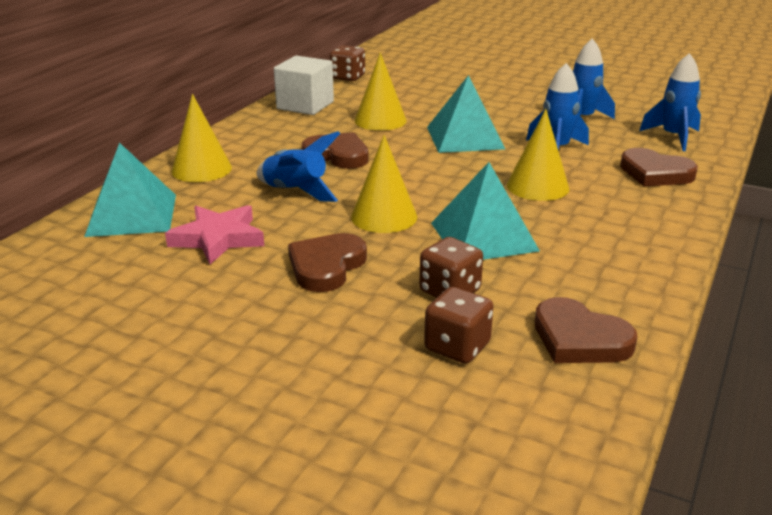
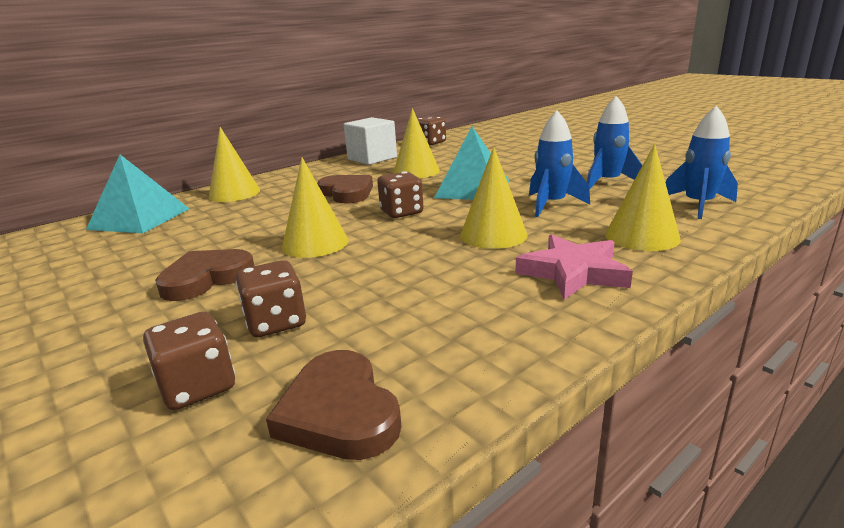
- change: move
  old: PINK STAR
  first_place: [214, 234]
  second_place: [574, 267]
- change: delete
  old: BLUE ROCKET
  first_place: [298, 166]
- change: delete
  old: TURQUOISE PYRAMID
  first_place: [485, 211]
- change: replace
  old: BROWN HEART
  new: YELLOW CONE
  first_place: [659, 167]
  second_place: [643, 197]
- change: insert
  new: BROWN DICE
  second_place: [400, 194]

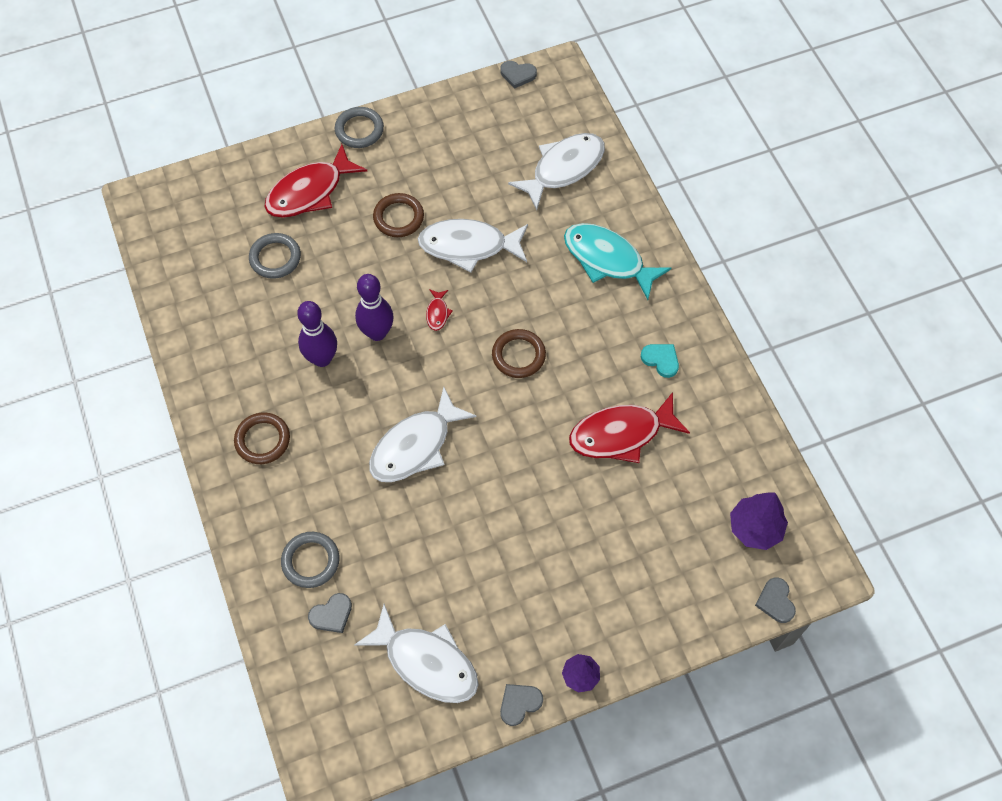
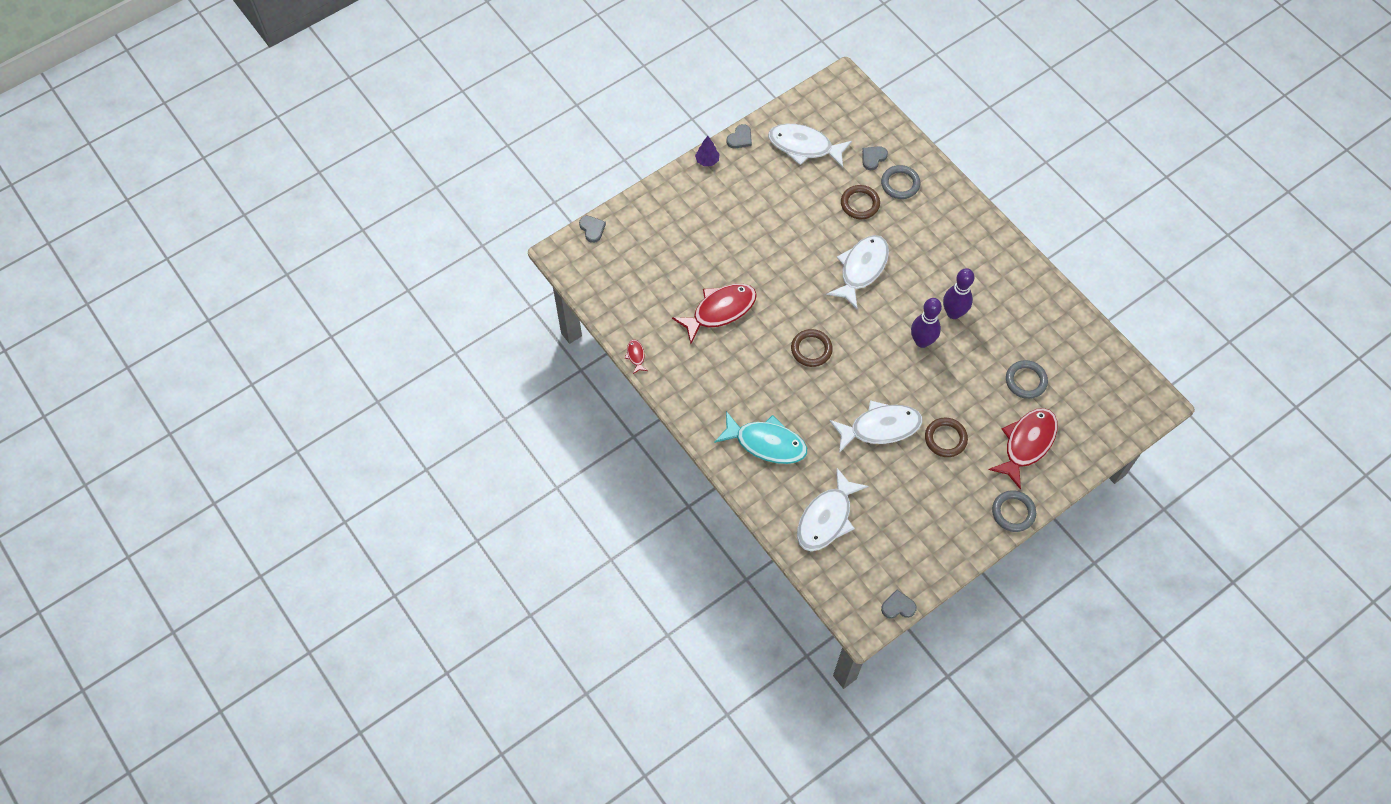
- change: move
  old: BROWN RING
  first_place: [262, 438]
  second_place: [860, 202]
- change: move
  old: RED FISH
  first_place: [439, 310]
  second_place: [636, 357]
- change: delete
  old: TURQUOISE HEART
  first_place: [660, 361]
- change: delete
  old: PURPLE TREE
  first_place: [759, 521]

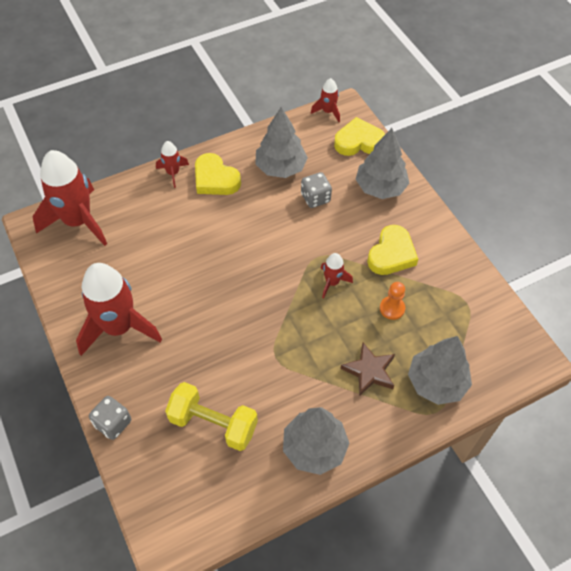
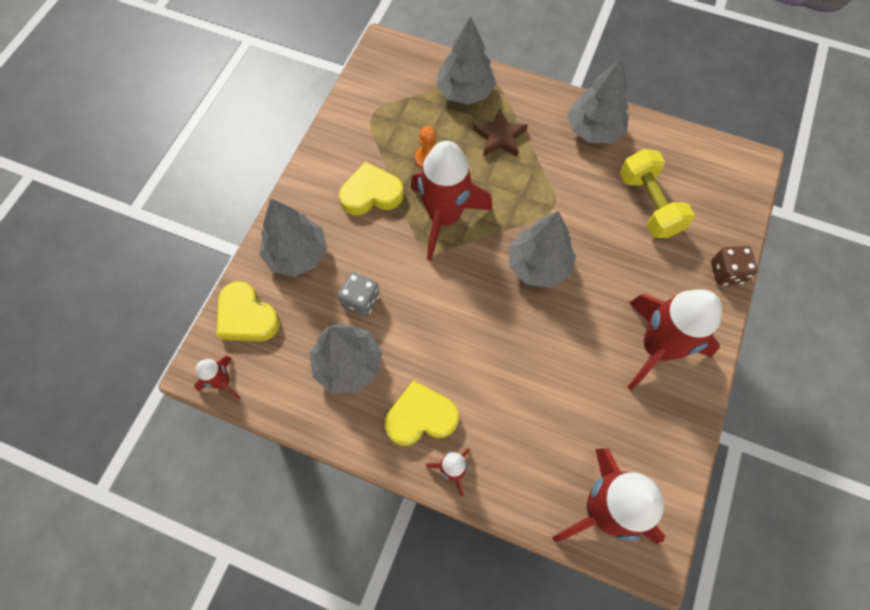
- change: recolor
  old: GREY DICE
  new: BROWN DICE
  first_place: [110, 418]
  second_place: [734, 265]
- change: rotate
  old: YELLOW HEART
  first_place: [218, 174]
  second_place: [422, 413]
  degrees: -105
- change: resize
  old: RED ROCKET
  first_place: [337, 276]
  second_place: [452, 200]
  factor: 2.14
- change: insert
  new: GREY TREE
  second_place: [542, 249]

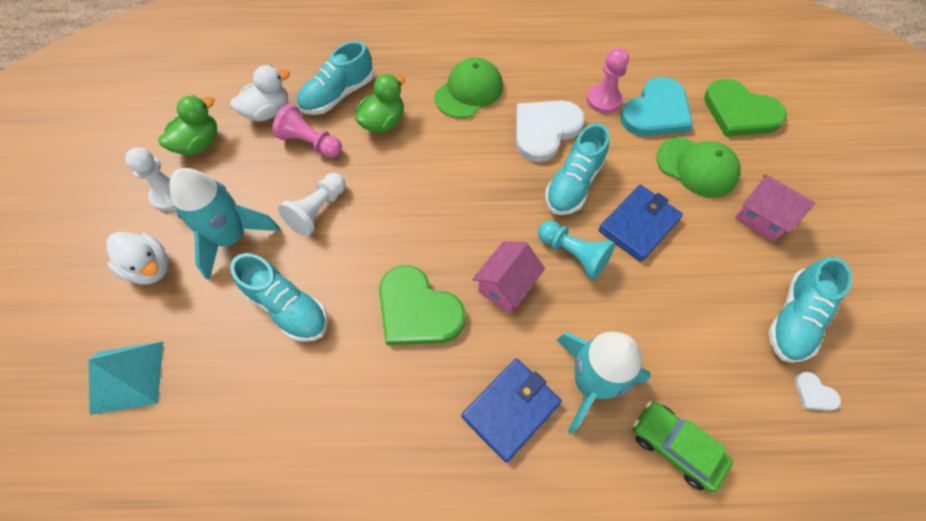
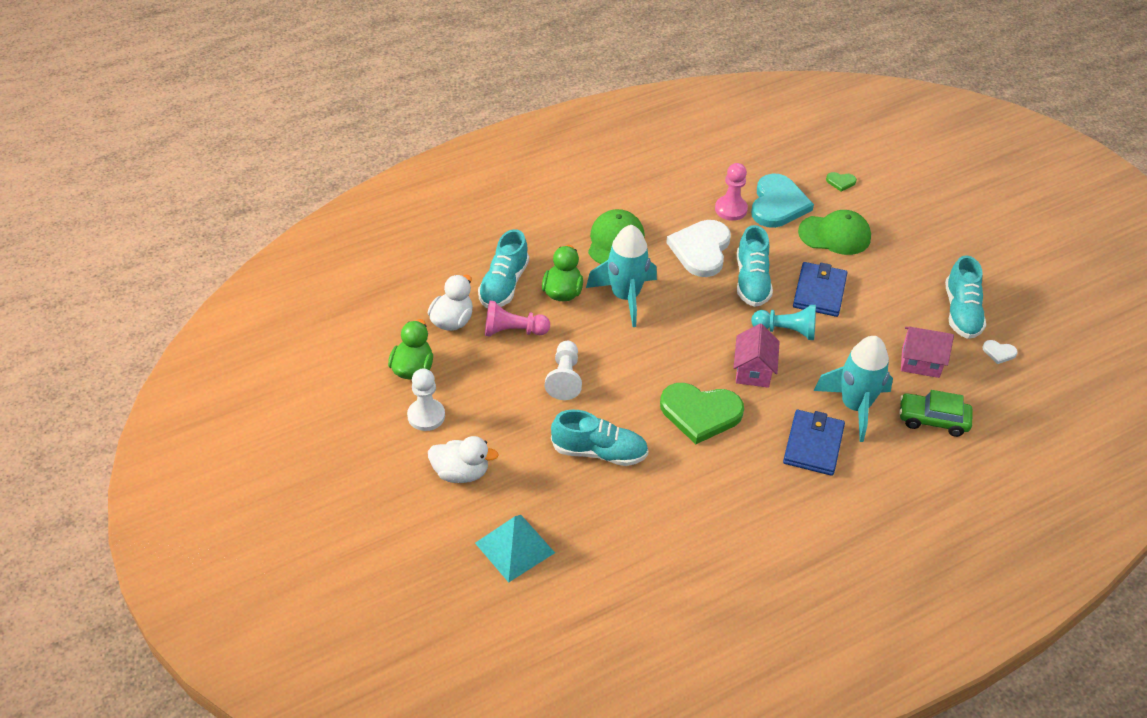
- change: move
  old: TURQUOISE ROCKET
  first_place: [224, 224]
  second_place: [621, 276]
- change: resize
  old: GREEN HEART
  first_place: [745, 108]
  second_place: [841, 181]
  factor: 0.42
- change: move
  old: PINK HOUSE
  first_place: [775, 208]
  second_place: [927, 352]

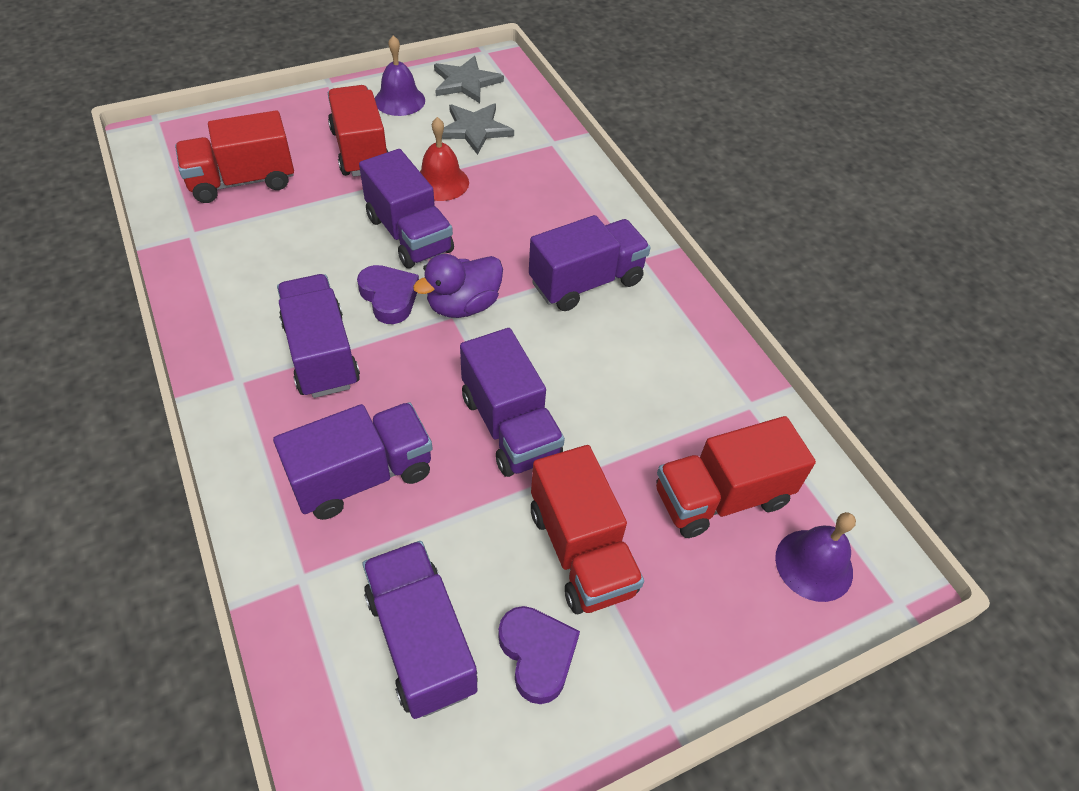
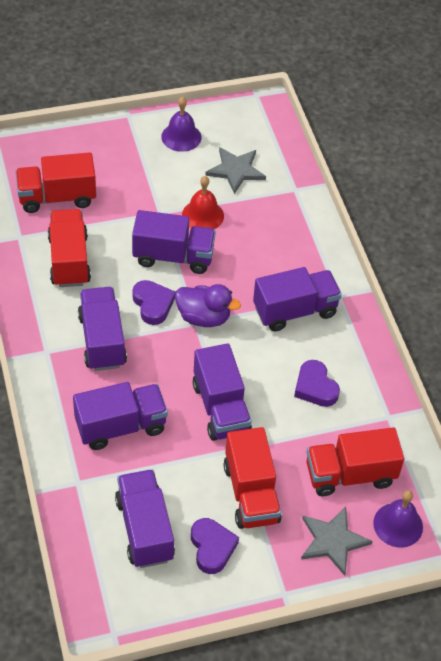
- change: move
  old: RED TRUCK
  first_place: [358, 131]
  second_place: [69, 248]
- change: rotate
  old: PURPLE TRUCK
  first_place: [406, 208]
  second_place: [174, 242]
  degrees: -60
- change: rotate
  old: PURPLE DUCK
  first_place: [458, 286]
  second_place: [208, 305]
  degrees: -135
- change: move
  old: GREY STAR
  first_place: [469, 79]
  second_place: [337, 541]
- change: insert
  new: PURPLE HEART
  second_place: [317, 383]

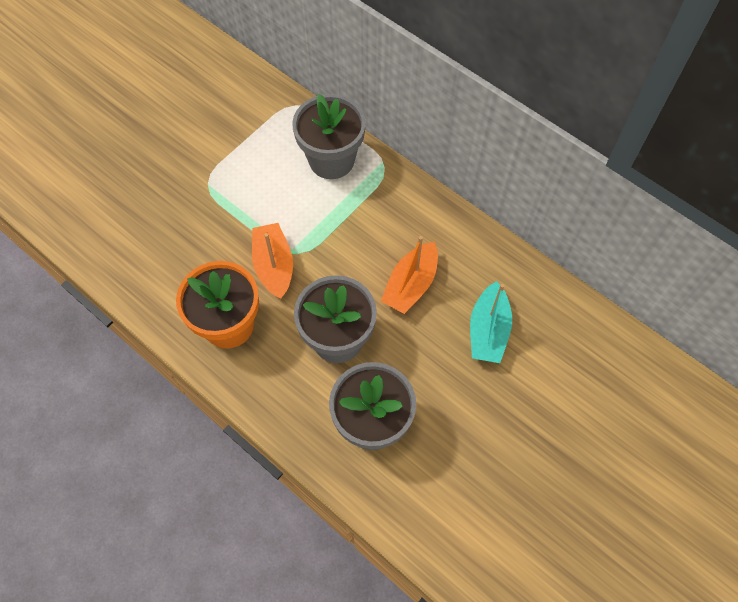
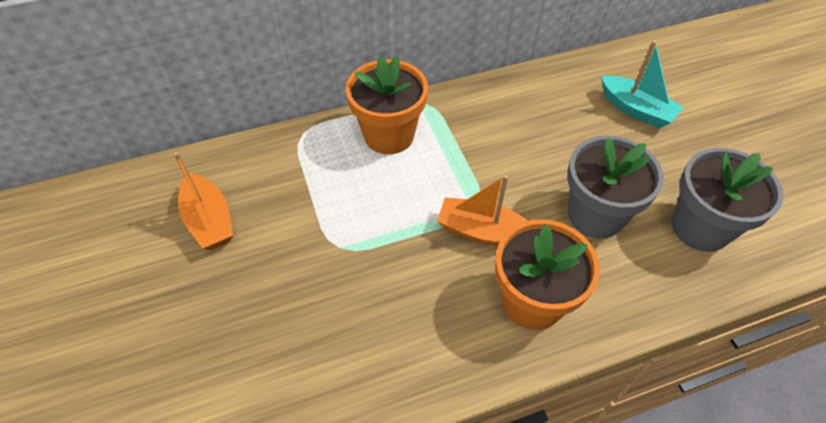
- change: recolor
  old: GREY FLOWER POT
  new: ORANGE FLOWER POT
  first_place: [329, 136]
  second_place: [387, 105]
- change: move
  old: ORANGE BOAT
  first_place: [409, 275]
  second_place: [203, 201]

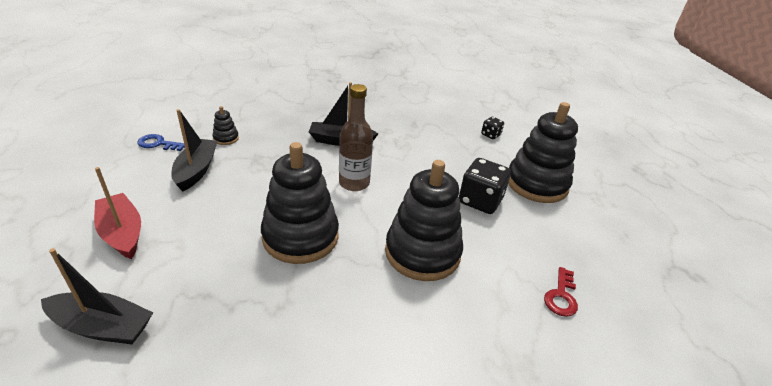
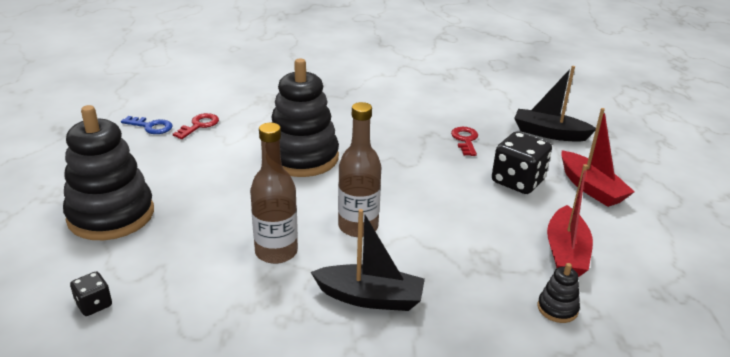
- change: move
  old: BLUE KEY
  first_place: [161, 142]
  second_place: [147, 125]
- change: recolor
  old: BLACK BOAT
  new: RED BOAT
  first_place: [194, 150]
  second_place: [570, 220]
- change: delete
  old: BLACK STACKING TOY
  first_place: [300, 203]
- change: move
  old: BLACK DICE
  first_place: [485, 186]
  second_place: [522, 163]
- change: insert
  new: BROWN BOTTLE
  second_place: [274, 193]
- change: insert
  new: RED KEY
  second_place: [464, 141]

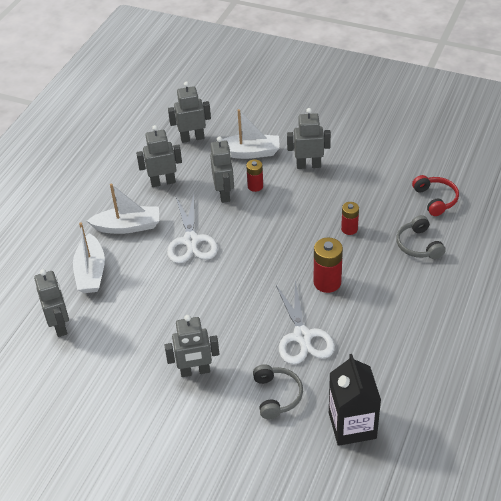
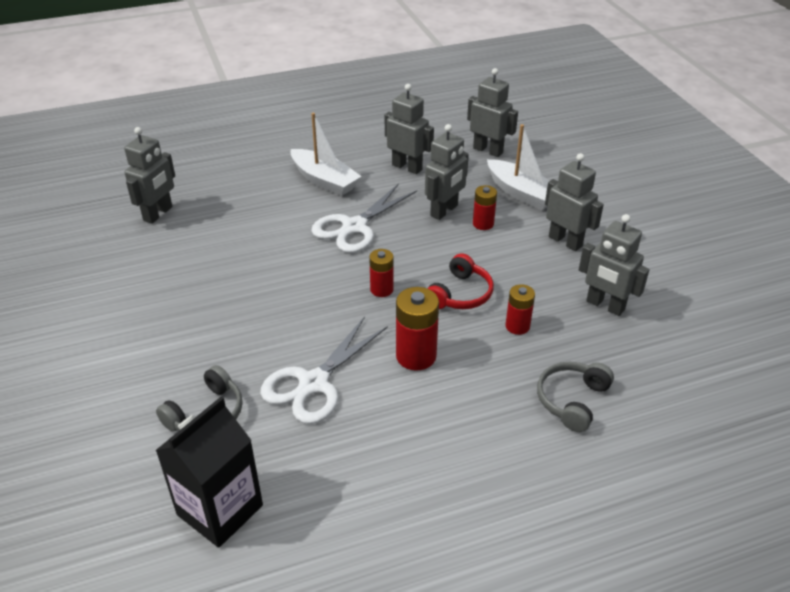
- change: delete
  old: WHITE BOAT
  first_place: [89, 257]
- change: move
  old: GREY ROBOT
  first_place: [191, 346]
  second_place: [614, 265]
- change: move
  old: RED HEADPHONES
  first_place: [435, 195]
  second_place: [460, 281]
- change: insert
  new: RED BATTERY
  second_place: [381, 273]

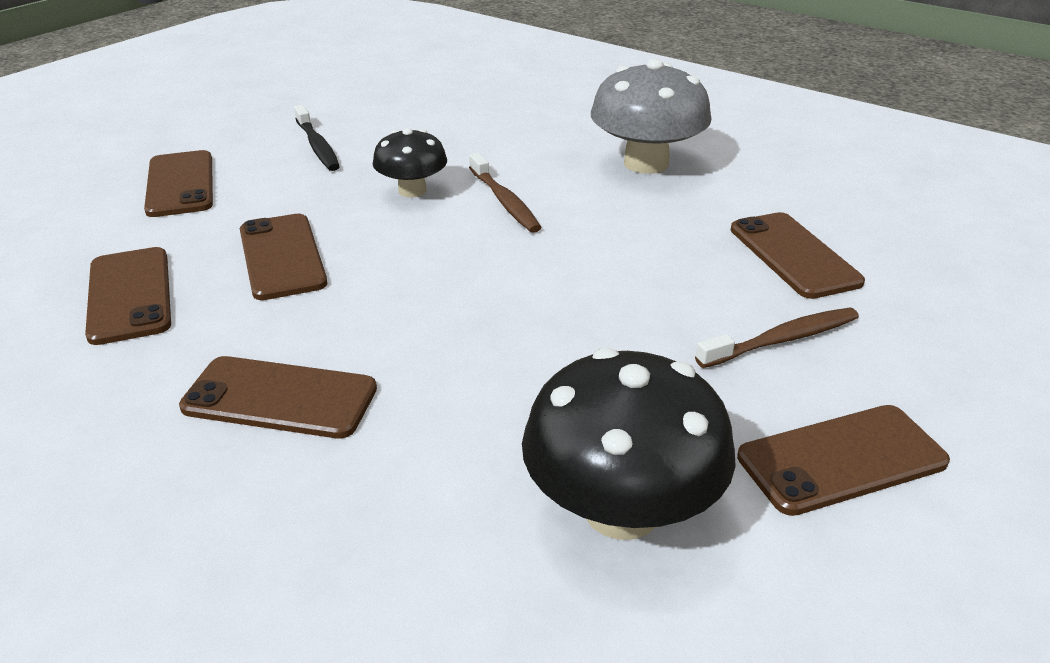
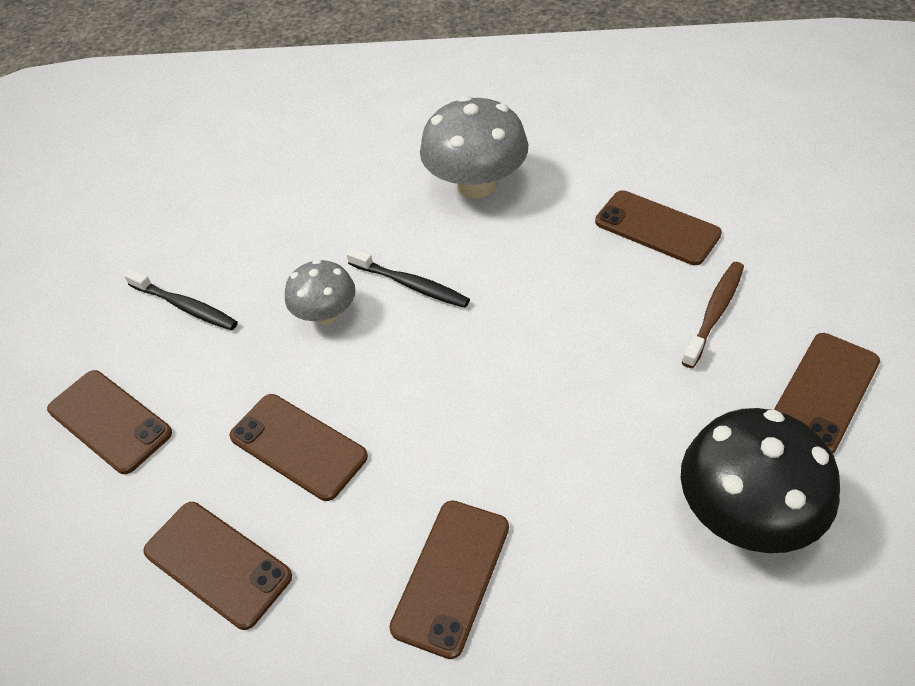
- change: rotate
  old: BROWN PHONE
  first_place: [278, 397]
  second_place: [449, 579]
  degrees: -45
- change: recolor
  old: BLACK MUSHROOM
  new: GREY MUSHROOM
  first_place: [410, 163]
  second_place: [320, 291]
- change: recolor
  old: BROWN TOOTHBRUSH
  new: BLACK TOOTHBRUSH
  first_place: [505, 193]
  second_place: [408, 278]

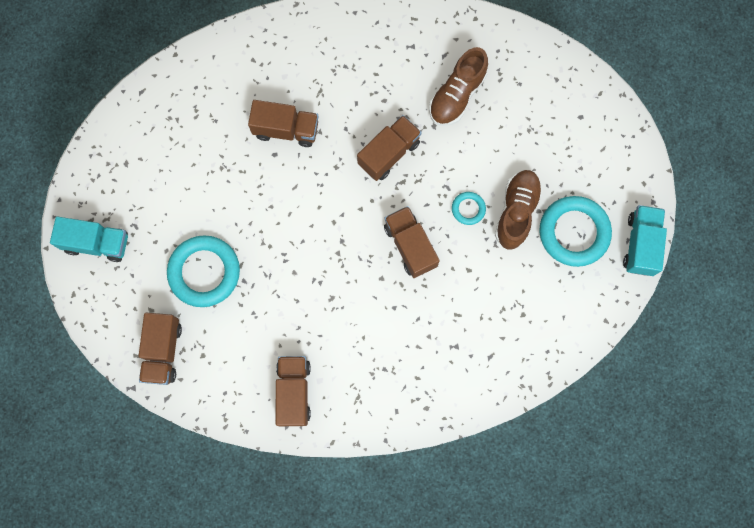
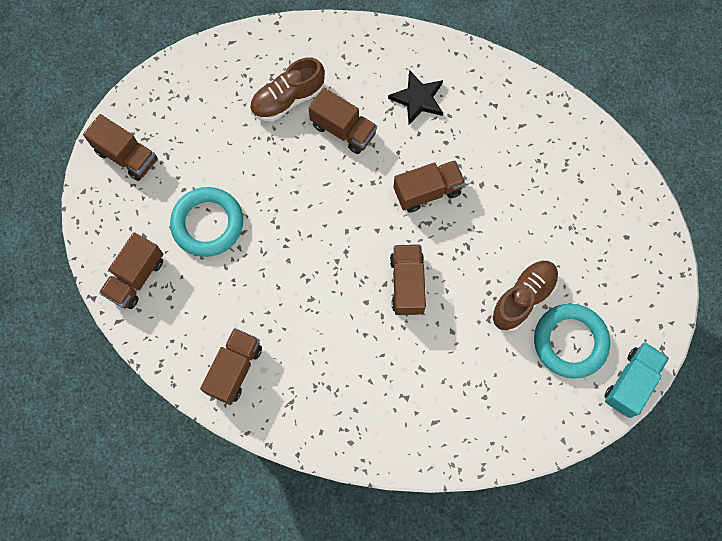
- change: recolor
  old: TURQUOISE TRUCK
  new: BROWN TRUCK
  first_place: [89, 239]
  second_place: [120, 147]
- change: move
  old: BROWN SHOE
  first_place: [458, 86]
  second_place: [287, 89]
- change: delete
  old: TURQUOISE RING
  first_place: [469, 208]
- change: insert
  new: BLACK STAR
  second_place: [415, 97]

